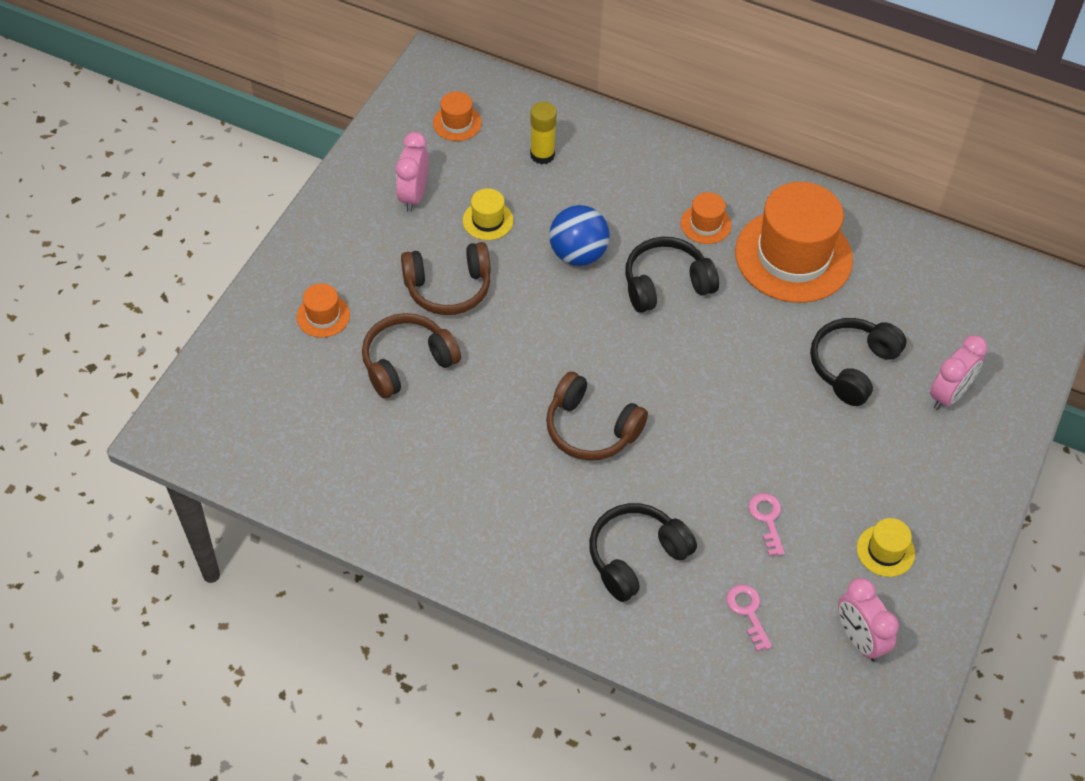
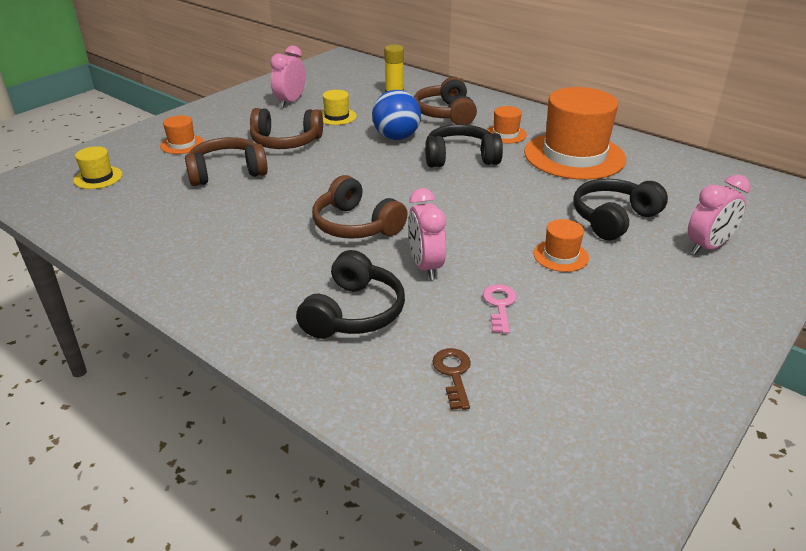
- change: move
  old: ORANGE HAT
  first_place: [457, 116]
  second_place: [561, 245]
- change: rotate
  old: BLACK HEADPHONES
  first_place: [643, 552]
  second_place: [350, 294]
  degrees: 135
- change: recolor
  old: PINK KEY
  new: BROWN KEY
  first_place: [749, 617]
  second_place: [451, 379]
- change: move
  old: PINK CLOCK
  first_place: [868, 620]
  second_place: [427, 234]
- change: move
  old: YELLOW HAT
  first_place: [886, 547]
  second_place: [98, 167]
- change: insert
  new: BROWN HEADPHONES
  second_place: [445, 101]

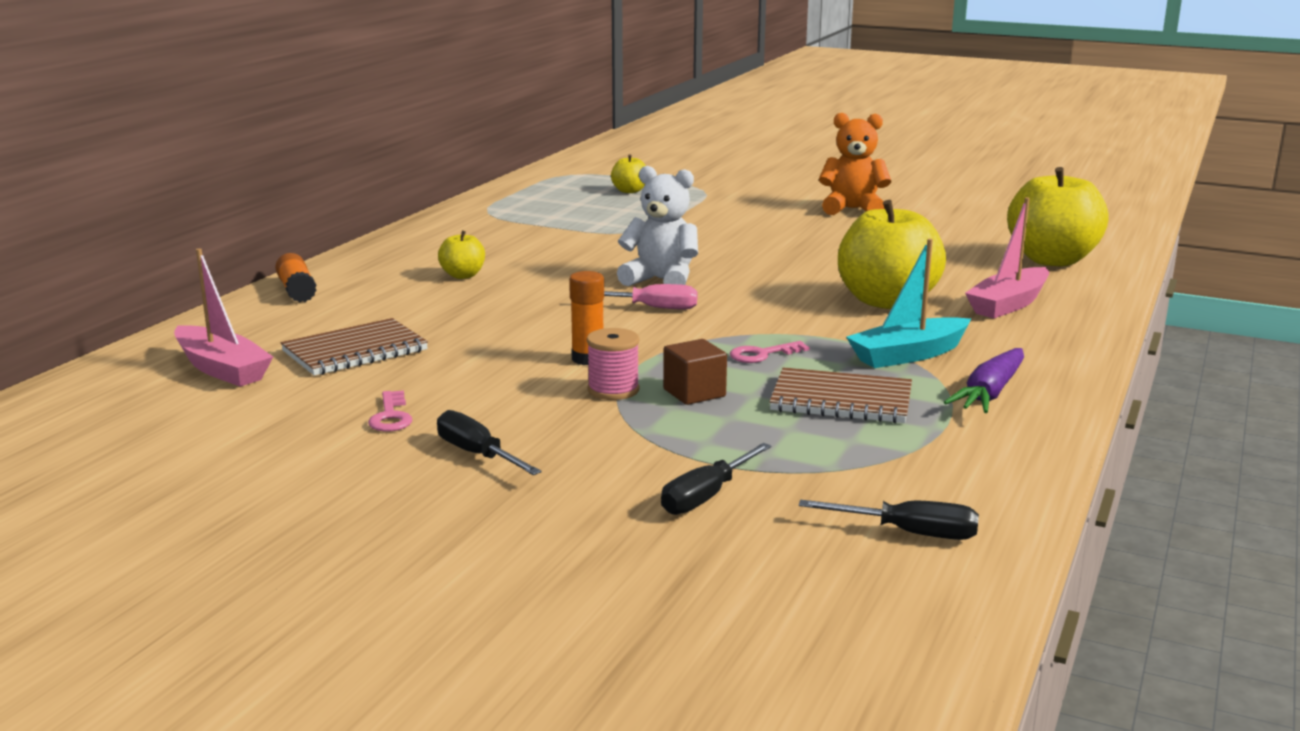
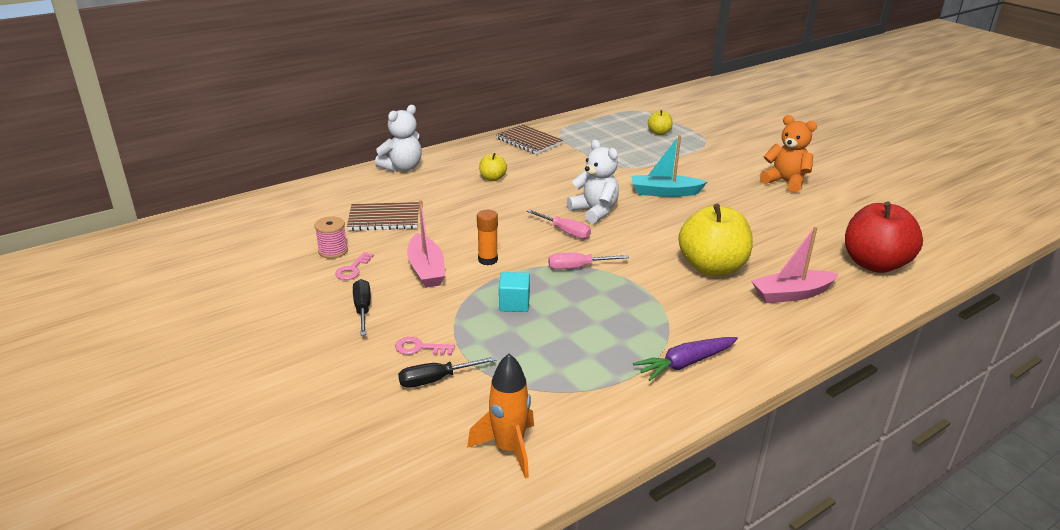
- change: move
  old: PINK BOAT
  first_place: [223, 317]
  second_place: [426, 244]
- change: replace
  old: ORANGE GLUE STICK
  new: WHITE TEDDY BEAR
  first_place: [296, 278]
  second_place: [398, 138]
- change: move
  old: PINK SPOOL
  first_place: [613, 364]
  second_place: [331, 238]
- change: recolor
  old: BROWN CUBE
  new: TURQUOISE CUBE
  first_place: [695, 372]
  second_place: [514, 292]
- change: move
  old: PINK KEY
  first_place: [770, 352]
  second_place: [425, 346]
- change: move
  old: BROWN NOTEBOOK
  first_place: [840, 395]
  second_place: [529, 139]
- change: replace
  old: BLACK SCREWDRIVER
  new: ORANGE ROCKET
  first_place: [889, 520]
  second_place: [500, 416]
- change: move
  old: TURQUOISE BOAT
  first_place: [908, 303]
  second_place: [669, 166]
- change: recolor
  old: YELLOW APPLE
  new: RED APPLE
  first_place: [1058, 216]
  second_place: [884, 237]
- change: insert
  new: PINK SCREWDRIVER
  second_place: [588, 261]

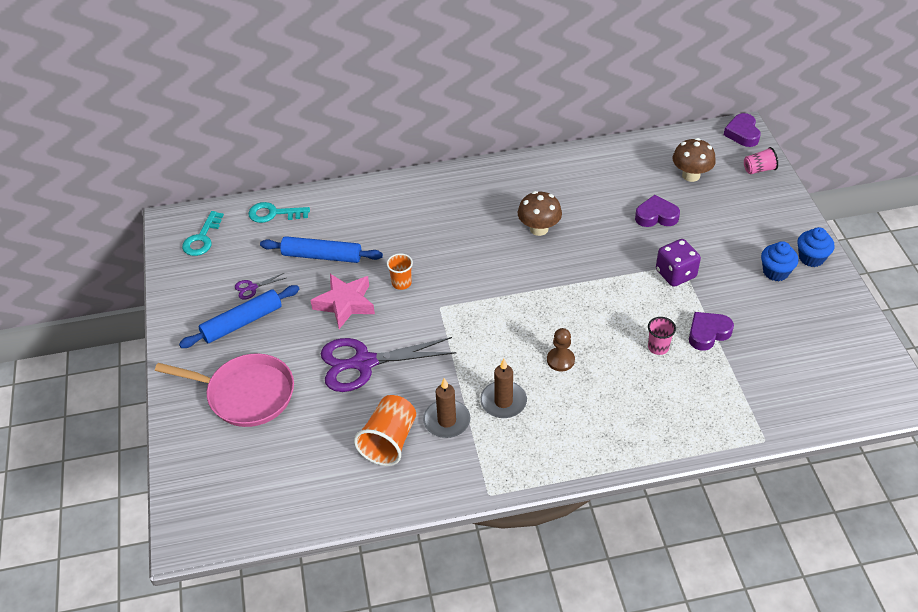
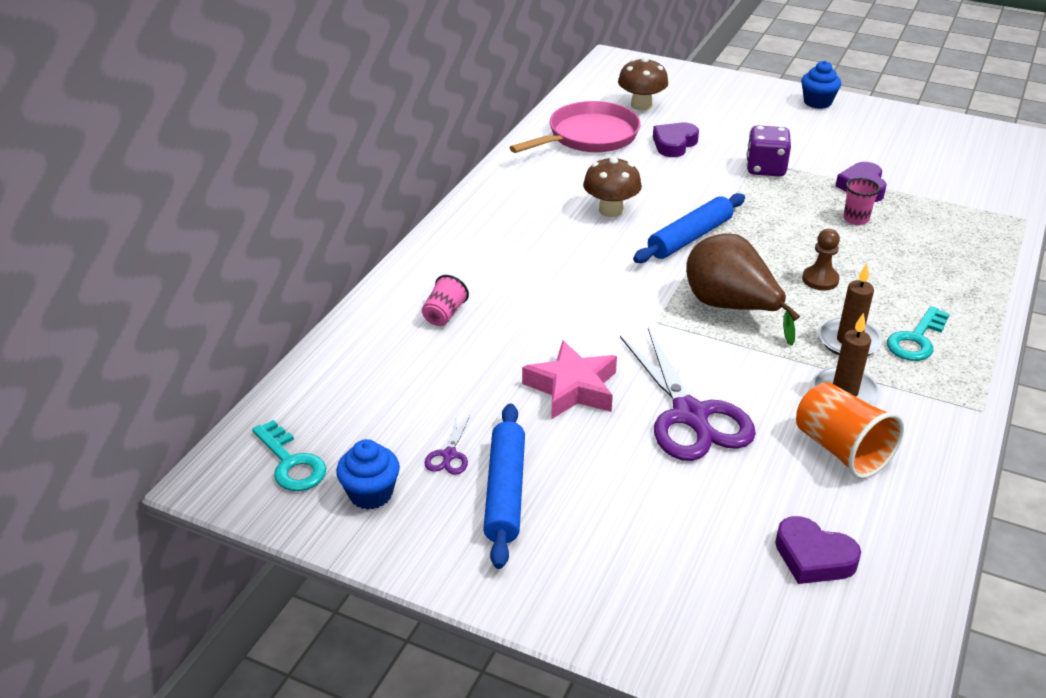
- change: move
  old: PINK PAN
  first_place: [224, 390]
  second_place: [575, 127]
- change: move
  old: TURQUOISE KEY
  first_place: [279, 212]
  second_place: [918, 333]
- change: move
  old: BLUE ROLLING PIN
  first_place: [321, 249]
  second_place: [689, 228]
- change: rotate
  old: PURPLE SCISSORS
  first_place: [388, 364]
  second_place: [688, 394]
  degrees: -45
- change: delete
  old: ORANGE CUP
  first_place: [400, 271]
- change: move
  old: PURPLE HEART
  first_place: [742, 130]
  second_place: [818, 550]
- change: move
  old: PINK CUP
  first_place: [761, 160]
  second_place: [445, 300]
- change: move
  old: BLUE CUPCAKE
  first_place: [780, 261]
  second_place: [368, 474]
- change: insert
  new: BROWN PEAR
  second_place: [743, 289]

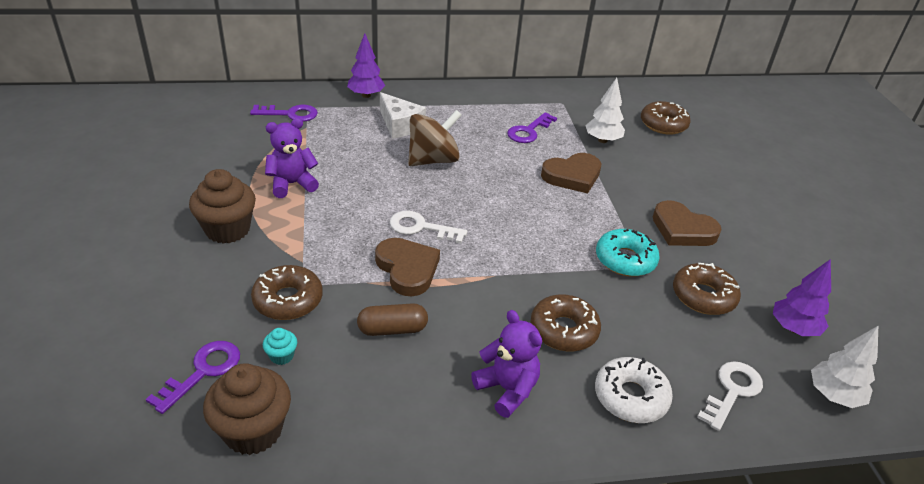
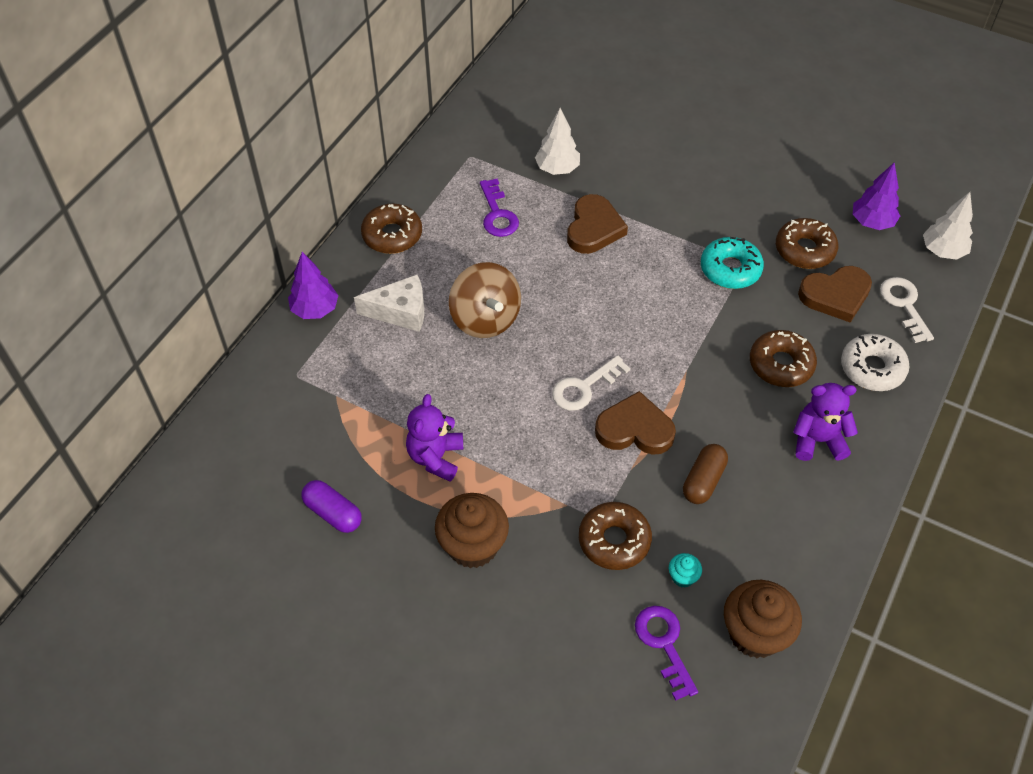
- change: delete
  old: PURPLE KEY
  first_place: [284, 113]
- change: rotate
  old: BROWN SPINNING TOP
  first_place: [435, 138]
  second_place: [485, 300]
  degrees: 150
- change: move
  old: BROWN DONUT
  first_place: [666, 118]
  second_place: [391, 229]
- change: move
  old: BROWN HEART
  first_place: [687, 223]
  second_place: [835, 294]
- change: insert
  new: PURPLE CAPSULE
  second_place: [332, 506]

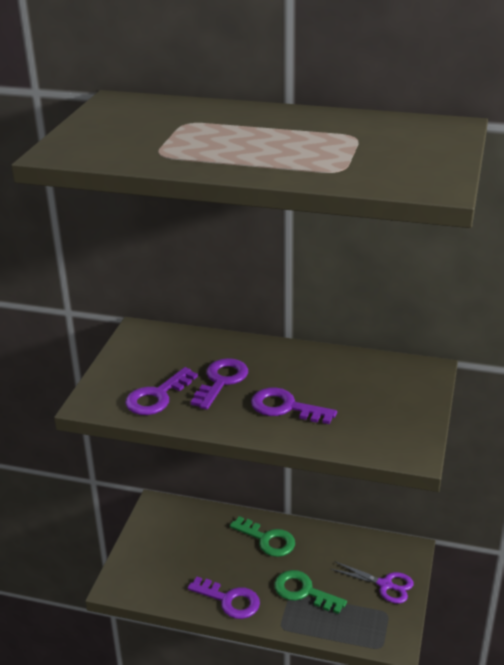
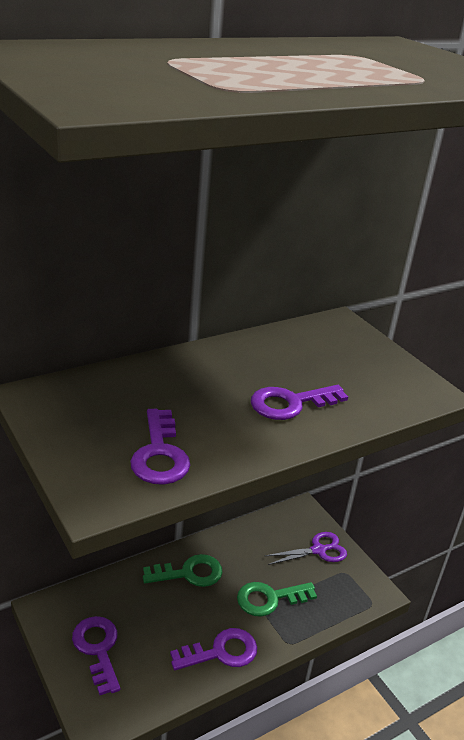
- change: move
  old: PURPLE KEY
  first_place: [219, 384]
  second_place: [96, 655]

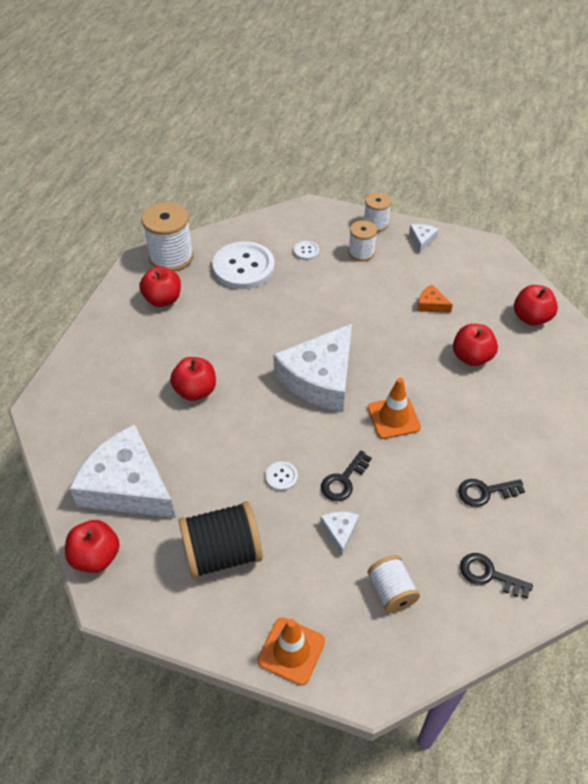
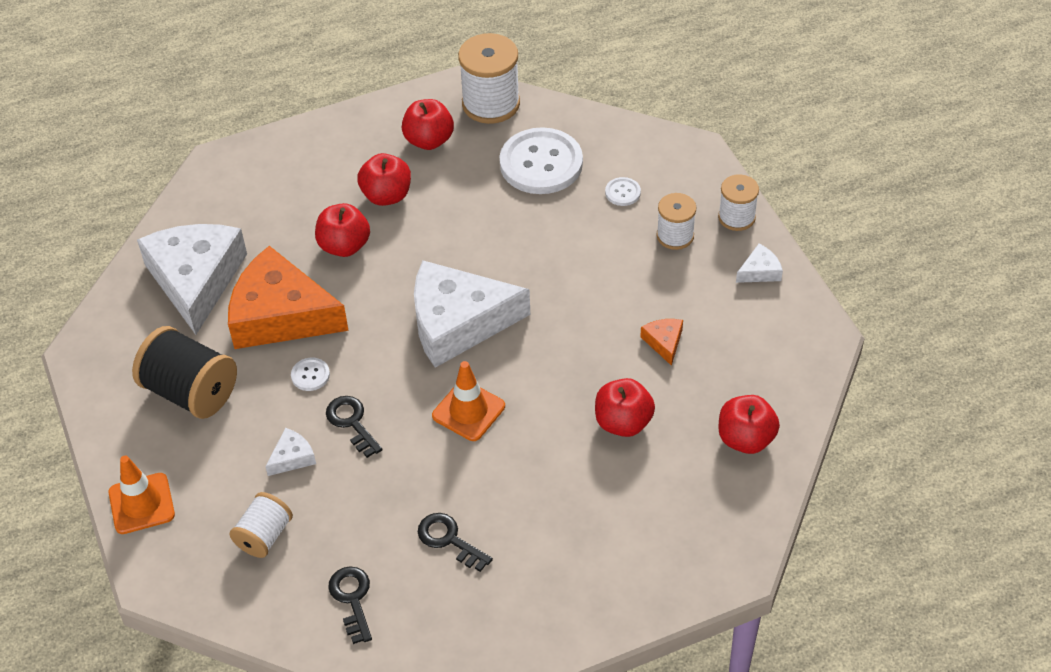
- change: move
  old: RED APPLE
  first_place: [92, 546]
  second_place: [384, 179]
- change: rotate
  old: BLACK KEY
  first_place: [346, 476]
  second_place: [354, 427]
  degrees: 60
- change: insert
  new: ORANGE CHEESE
  second_place: [288, 297]

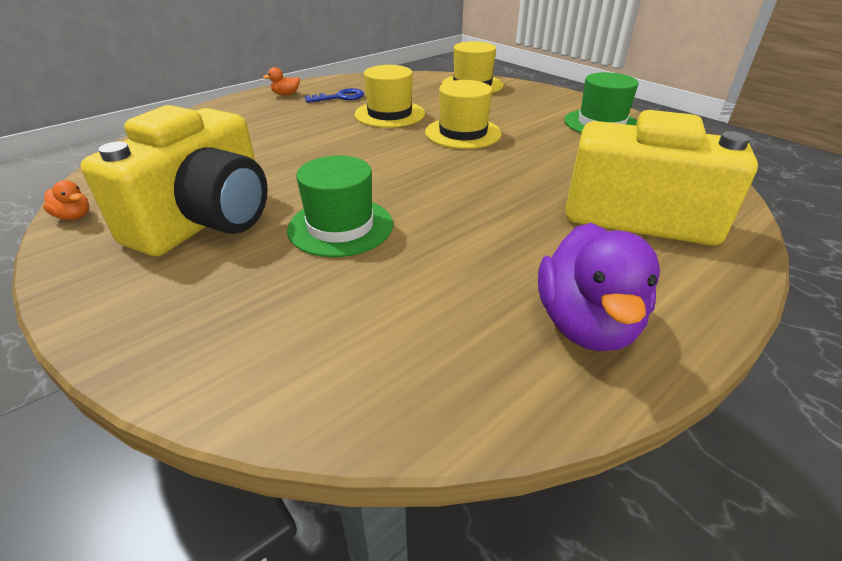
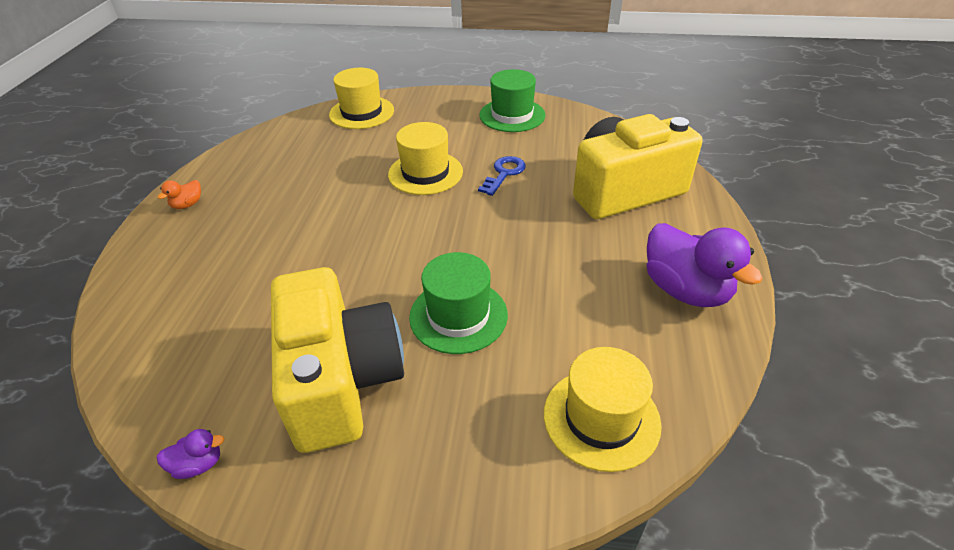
- change: recolor
  old: ORANGE DUCK
  new: PURPLE DUCK
  first_place: [66, 200]
  second_place: [190, 454]
- change: move
  old: BLUE KEY
  first_place: [334, 95]
  second_place: [502, 176]
- change: move
  old: YELLOW HAT
  first_place: [389, 96]
  second_place: [603, 409]

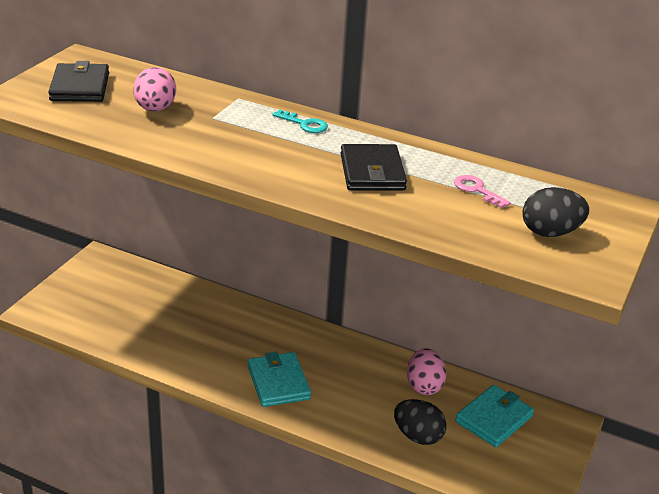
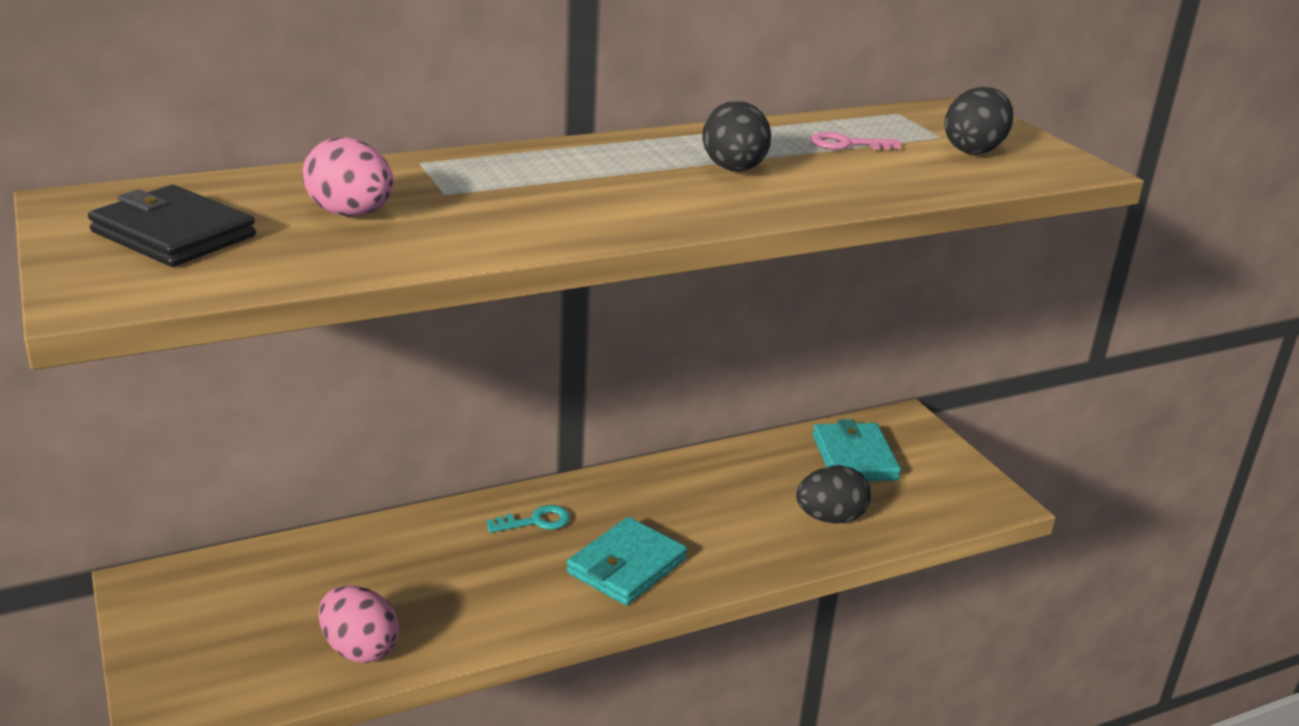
- change: rotate
  old: TURQUOISE WALLET
  first_place: [279, 379]
  second_place: [627, 561]
  degrees: -75
- change: move
  old: TURQUOISE KEY
  first_place: [300, 121]
  second_place: [528, 519]
- change: replace
  old: BLACK WALLET
  new: BLACK EGG
  first_place: [373, 167]
  second_place: [736, 136]
- change: move
  old: PINK EGG
  first_place: [427, 371]
  second_place: [359, 624]

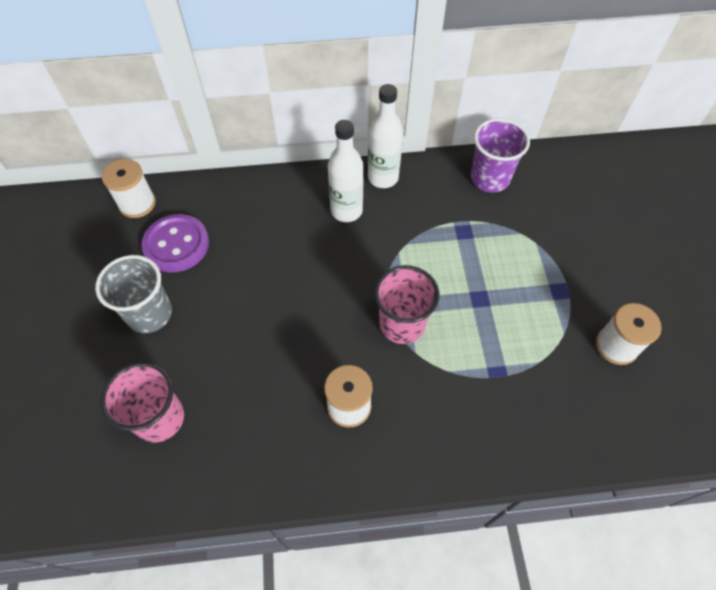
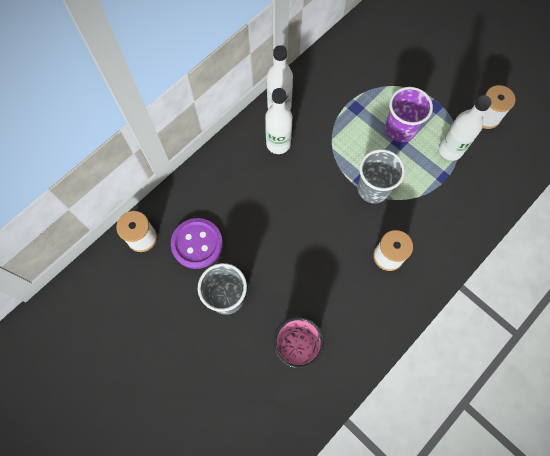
- change: recolor
  old: PINK CUP
  new: GREY CUP
  first_place: [406, 304]
  second_place: [381, 176]
- change: move
  old: PURPLE CUP
  first_place: [500, 155]
  second_place: [409, 114]
- change: insert
  new: WHITE BOTTLE
  second_place: [465, 128]

